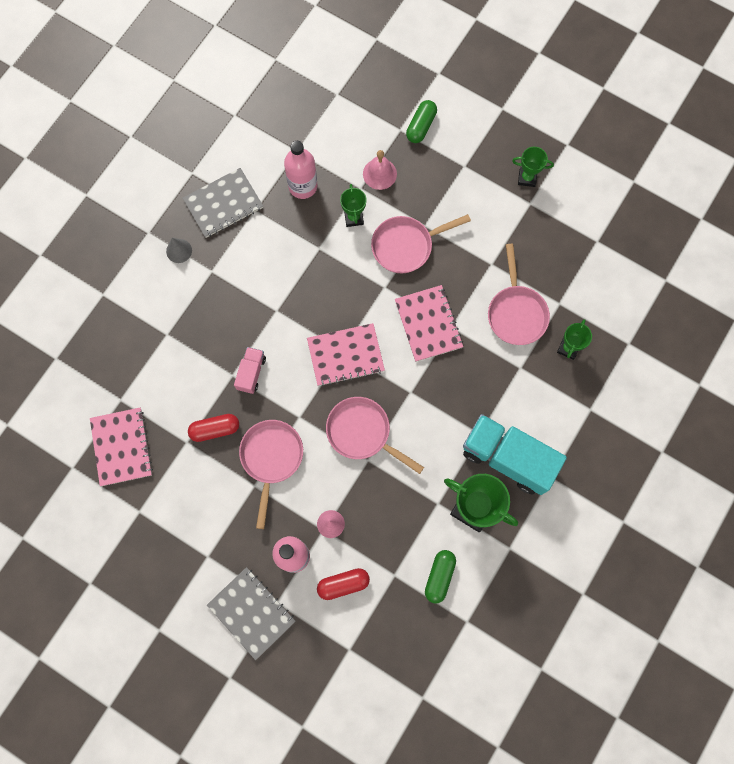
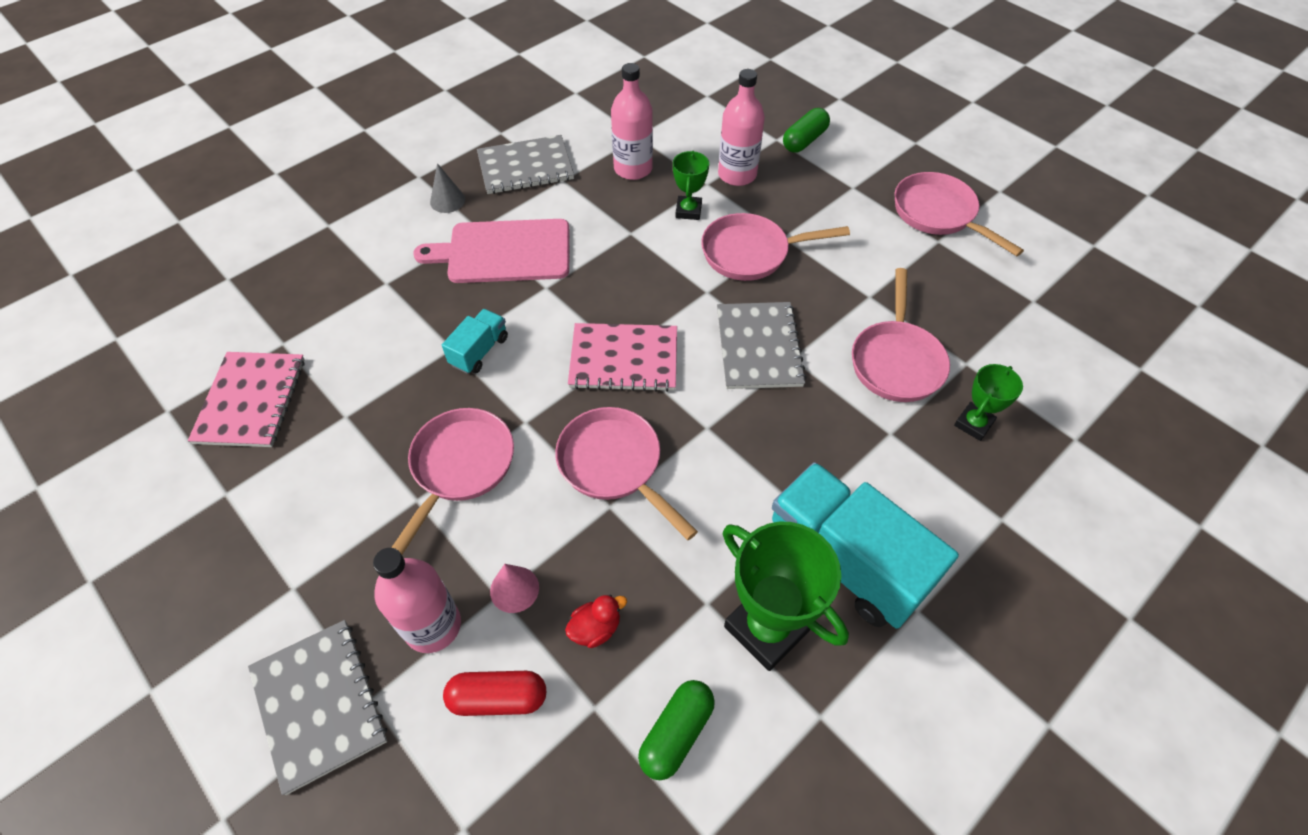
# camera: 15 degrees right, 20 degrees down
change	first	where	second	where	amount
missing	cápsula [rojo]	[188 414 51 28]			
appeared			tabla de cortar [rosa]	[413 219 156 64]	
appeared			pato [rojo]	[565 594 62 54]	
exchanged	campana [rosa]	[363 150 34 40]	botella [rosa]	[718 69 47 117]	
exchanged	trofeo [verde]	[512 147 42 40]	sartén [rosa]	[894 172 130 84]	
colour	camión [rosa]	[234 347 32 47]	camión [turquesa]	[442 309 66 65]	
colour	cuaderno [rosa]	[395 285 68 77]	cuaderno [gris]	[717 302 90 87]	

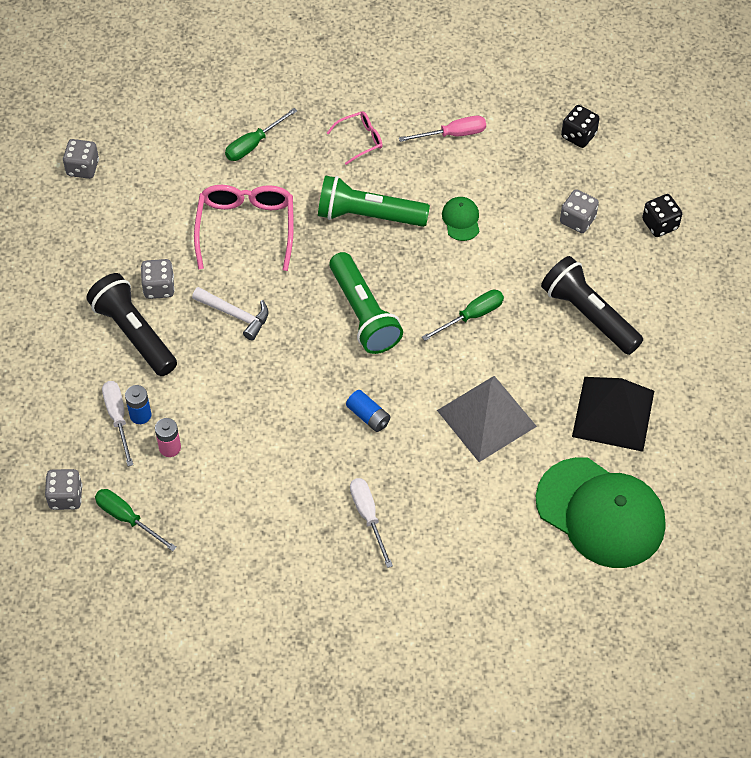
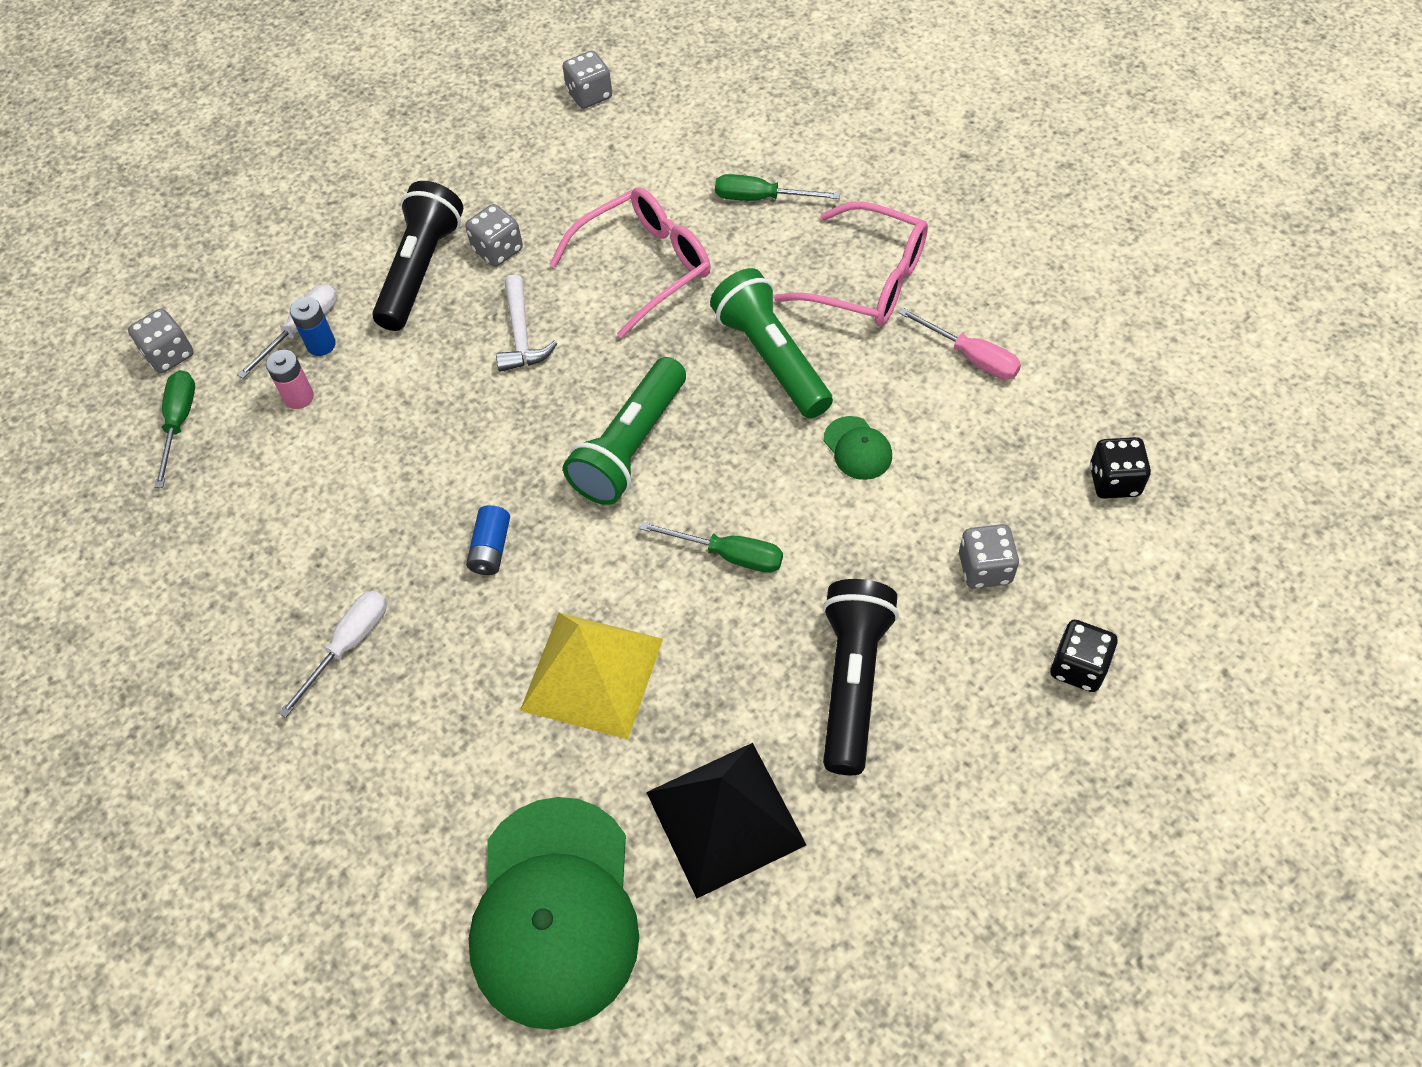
# camera: 55 degrees right, 0 degrees up
change	first	where	second	where	amount
colour	pirámide [gris]	[437 376 100 86]	pirámide [amarillo]	[520 613 143 127]	
spun	gorra [verde]	[442 197 37 44]		[824 416 68 64]	105 degrees clockwise
size	gafas [rosa]	[327 111 56 54]		[774 201 154 125]	x1.90

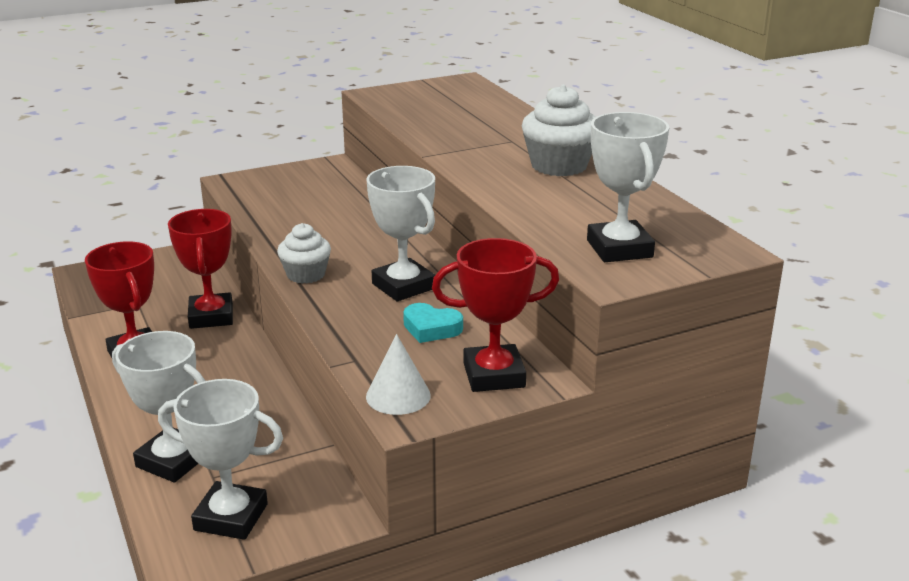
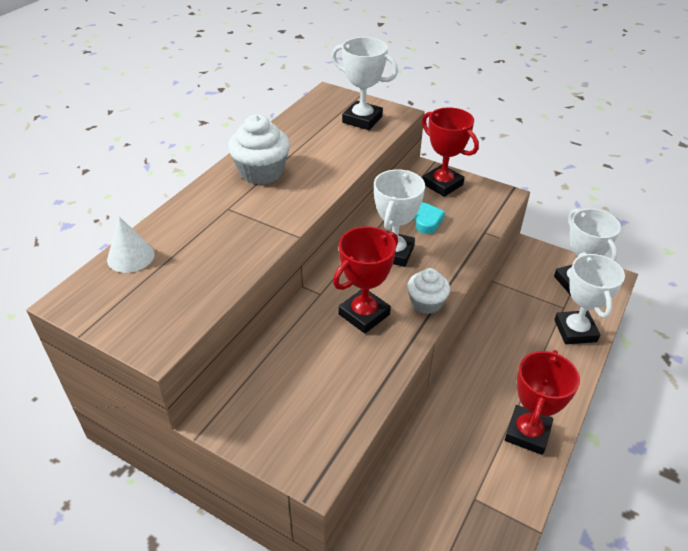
# camera: 125 degrees left, 15 degrees up
change	first	where	second	where	amount
relocated	trofeo [rojo]	[168 209 65 120]		[333 226 65 107]	
relocated	cono [blanco]	[366 334 65 81]		[107 216 48 57]	
spun	trofeo [blanco]	[587 112 82 150]		[331 37 67 93]	75 degrees clockwise

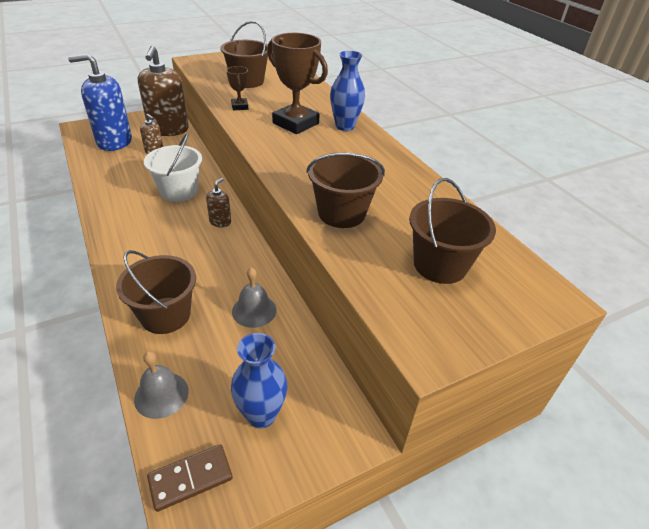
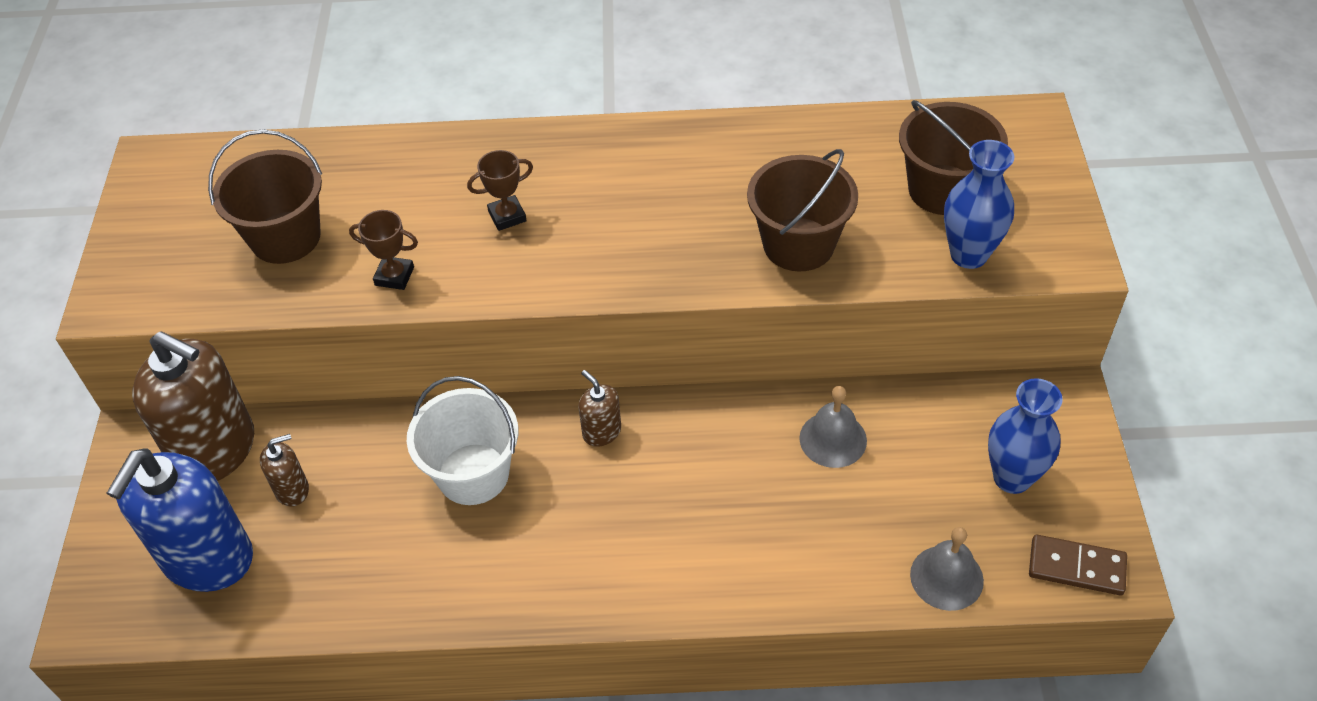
# camera: 60 degrees left, 10 degrees up
change	first	where	second	where	amount
missing	balde [marrón]	[116 250 80 84]			
relocated	florero [azul]	[330 51 35 80]		[944 140 70 129]	
spun	ficha de dominó [marrón]	[147 444 86 68]		[1029 535 98 61]	75 degrees counterclockwise
size	trofeo [marrón]	[267 33 61 101]		[467 150 66 81]	x0.48

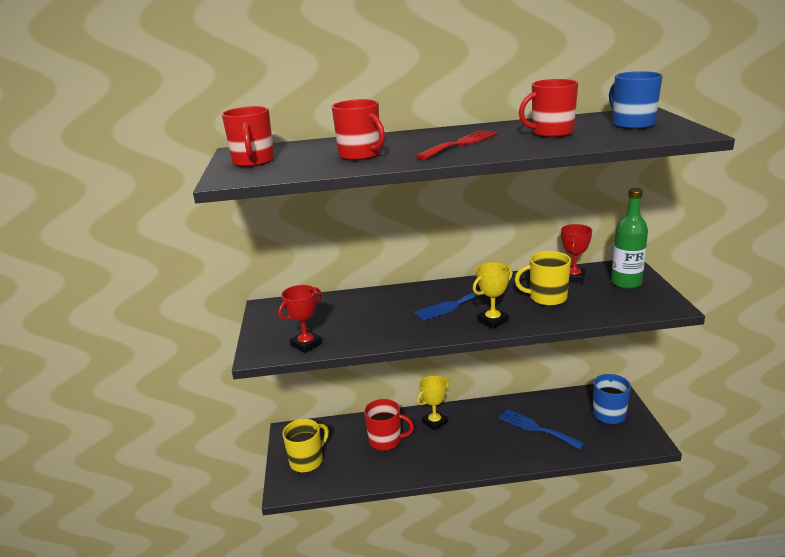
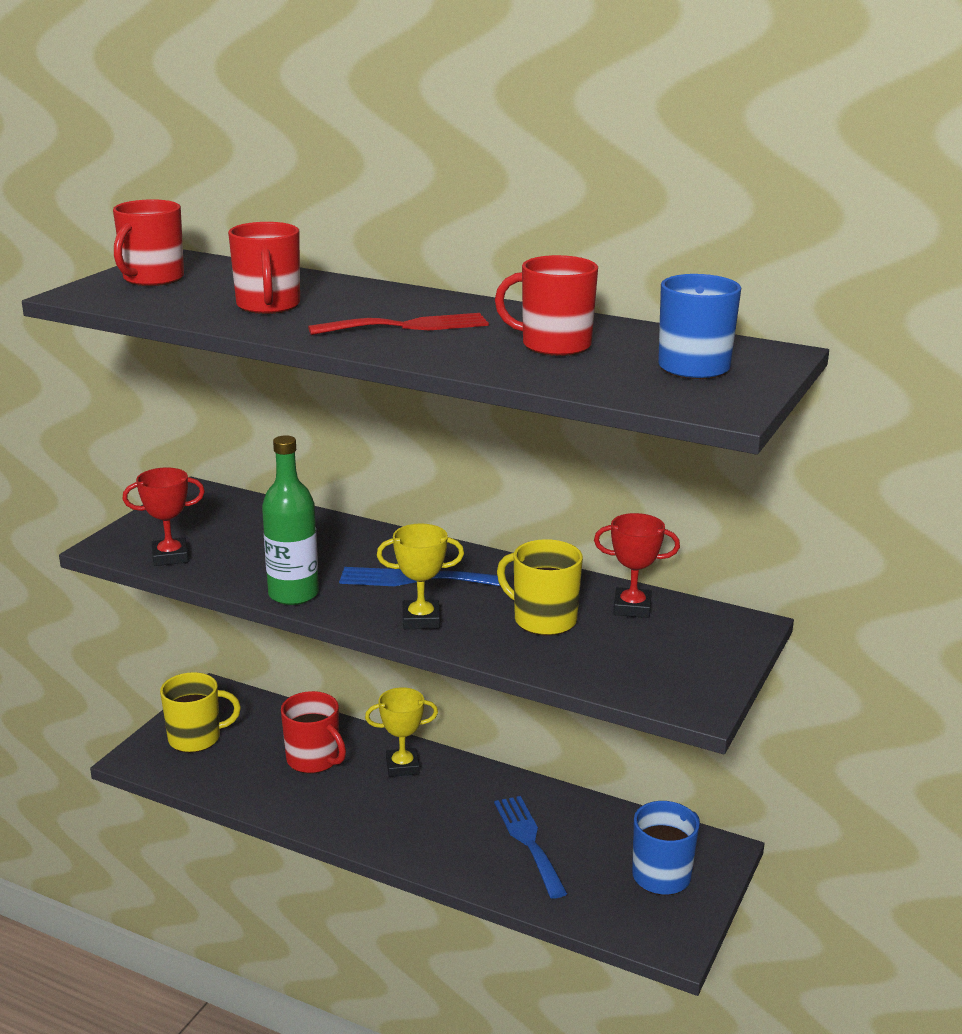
# camera: 30 degrees right, 0 degrees up
change	first	where	second	where	amount
relocated	botella [verde]	[611 188 37 101]		[262 435 57 170]	
spun	trofeo [rojo]	[561 224 31 59]		[594 513 86 105]	45 degrees clockwise

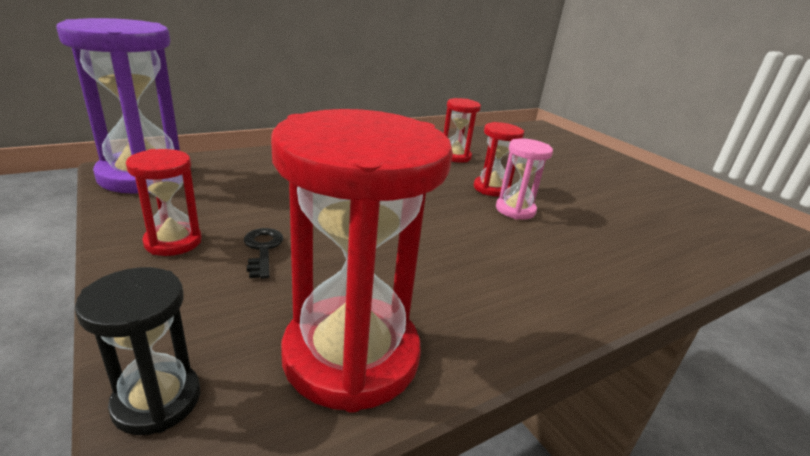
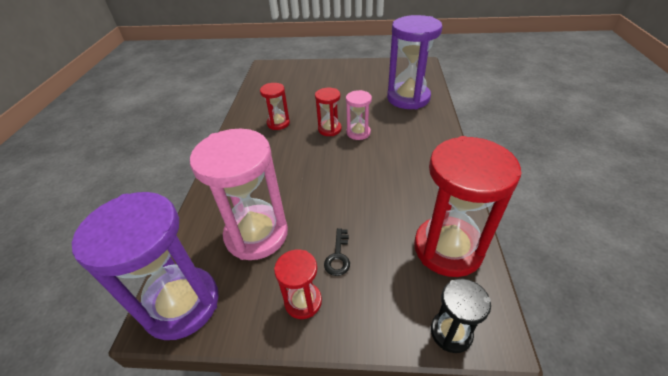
# camera: 50 degrees left, 15 degrees up
change	first	where	second	where	amount
appeared			reloj de arena [rosa]	[190 129 98 131]	
appeared			reloj de arena [morado]	[387 15 55 94]	
spun	llave [negro]	[244 228 39 51]		[324 228 26 48]	105 degrees counterclockwise

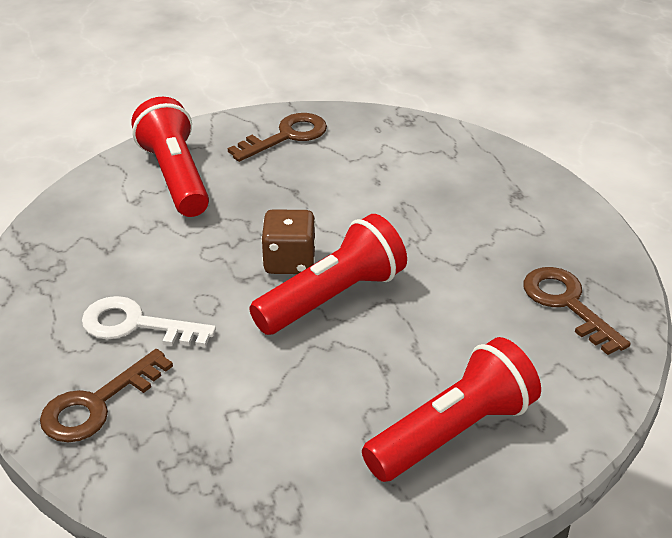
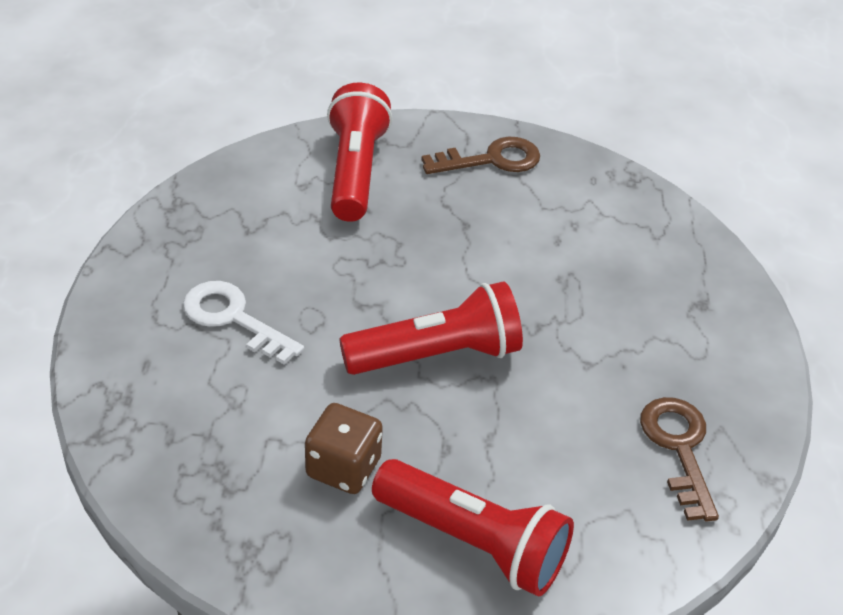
# camera: 20 degrees right, 5 degrees up
change	first	where	second	where	amount
missing	llave [marrón]	[40 349 133 93]			
relocated	dado [marrón]	[261 209 55 65]		[305 403 78 91]	
spun	lámpara de mano [rojo]	[362 337 179 145]		[372 459 202 138]	45 degrees clockwise

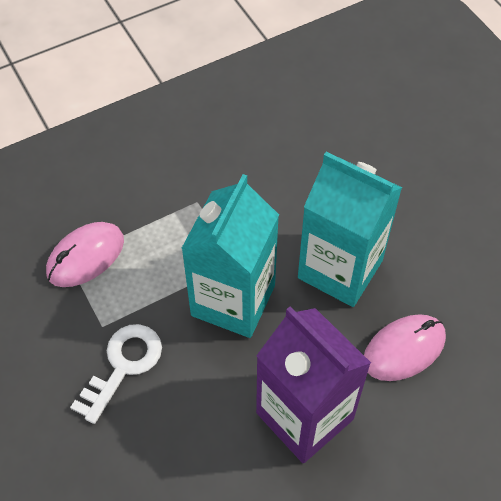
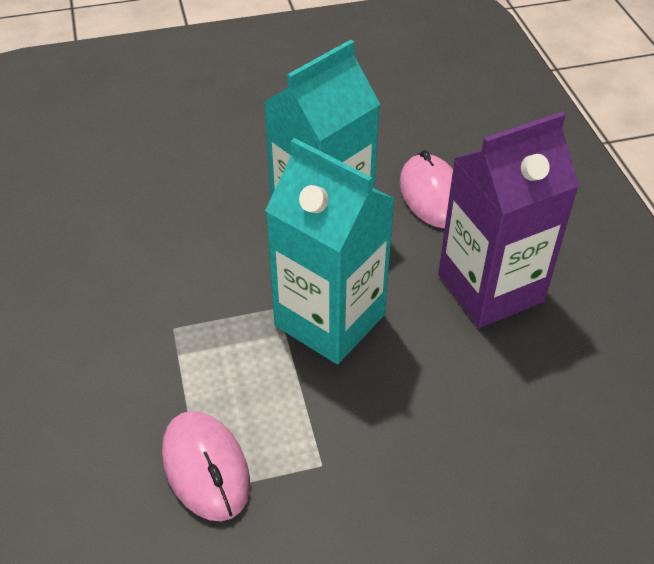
# camera: 75 degrees left, 10 degrees down
change	first	where	second	where	amount
missing	llave [blanco]	[70 324 92 100]			

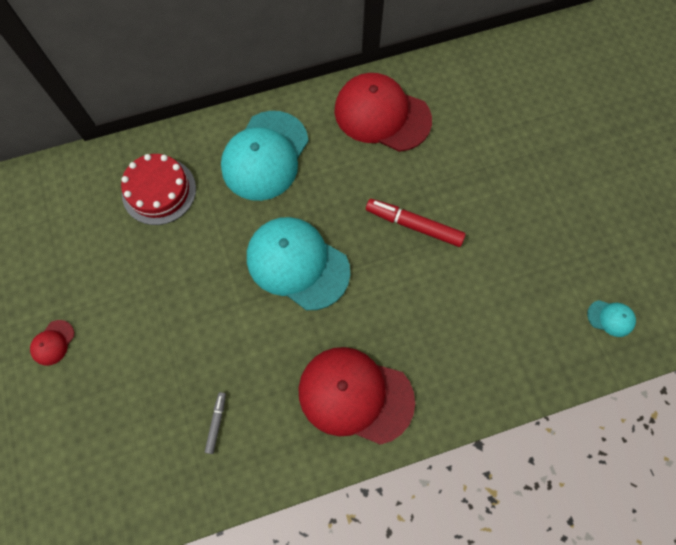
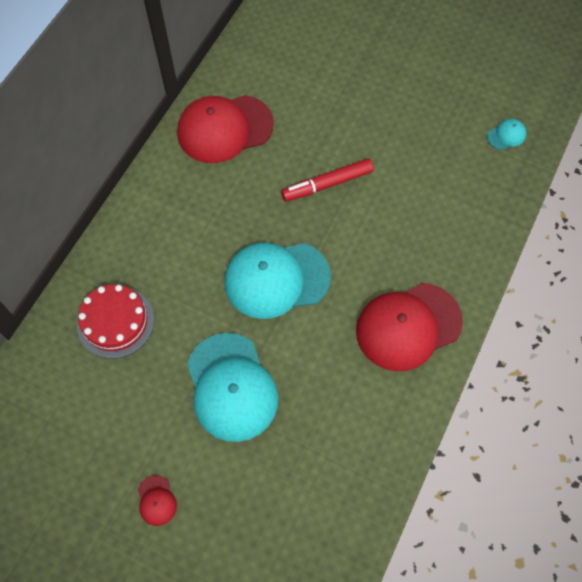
# camera: 45 degrees left, 5 degrees down
change	first	where	second	where	amount
missing	rotulador [gris]	[205 392 21 62]			
relocated	gorra [turquesa]	[221 111 88 90]		[187 333 91 109]	

